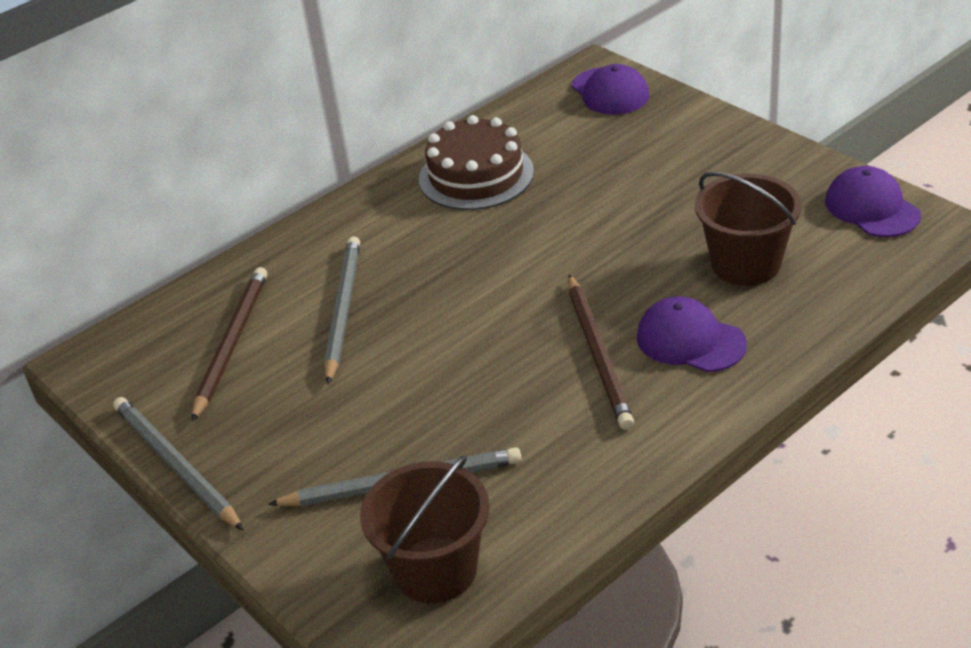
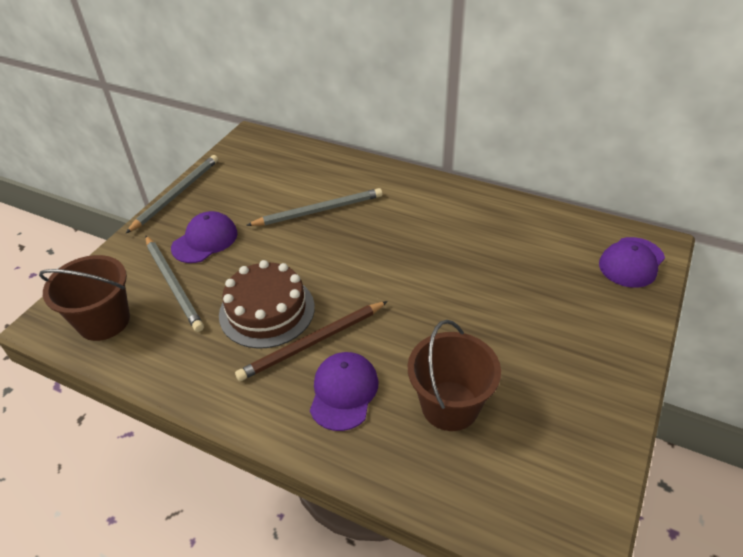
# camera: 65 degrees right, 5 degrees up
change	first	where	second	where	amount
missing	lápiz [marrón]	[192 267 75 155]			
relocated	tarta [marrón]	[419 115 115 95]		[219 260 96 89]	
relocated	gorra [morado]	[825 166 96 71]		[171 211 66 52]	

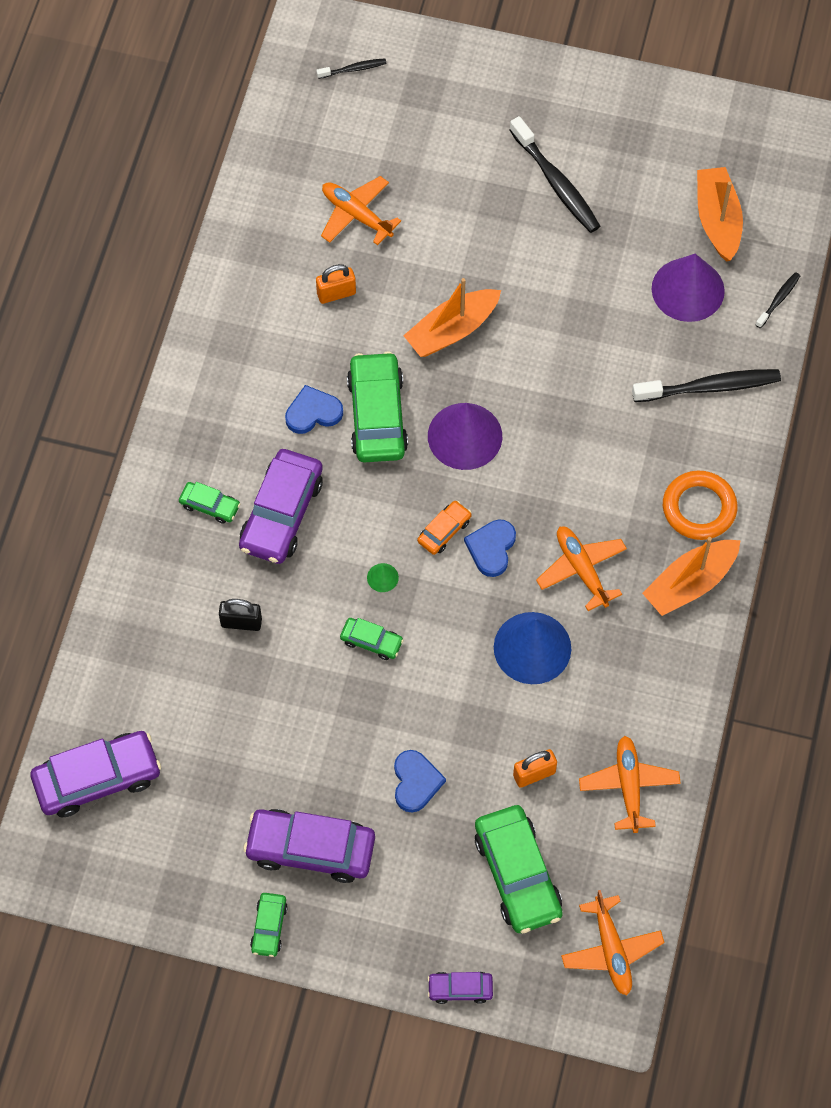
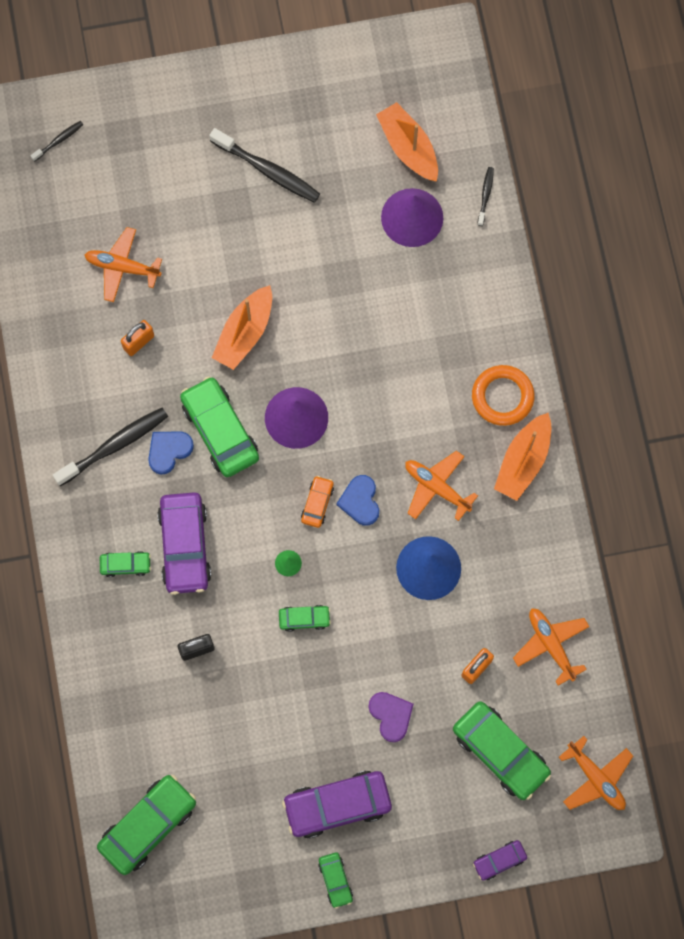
# camera: 25 degrees left, 10 degrees up
change	first	where	second	where	amount
relocated	cepillo de dientes [negro]	[632 369 149 33]		[53 408 115 78]	
colour	coche [morado]	[31 731 130 86]	coche [verde]	[97 775 99 100]	
colour	corazón [azul]	[394 750 52 63]	corazón [morado]	[369 692 44 50]	

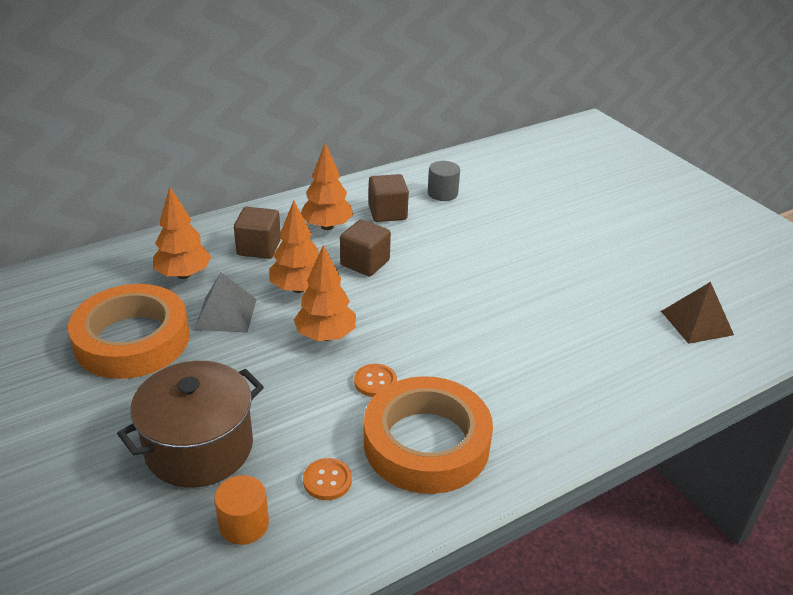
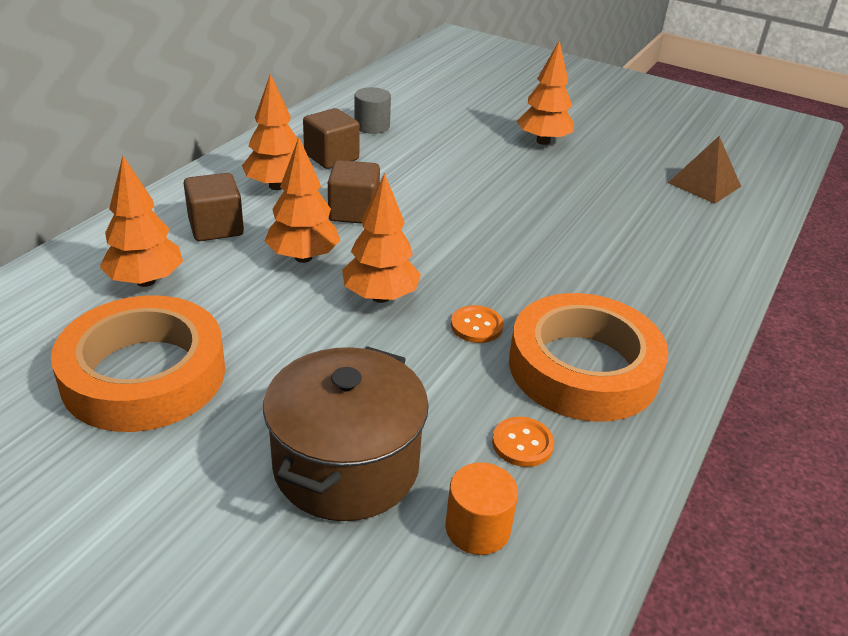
# camera: 30 degrees left, 0 degrees up
change	first	where	second	where	amount
missing	pirámide [gris]	[194 273 63 60]			
appeared			árbol [naranja]	[517 40 57 105]	

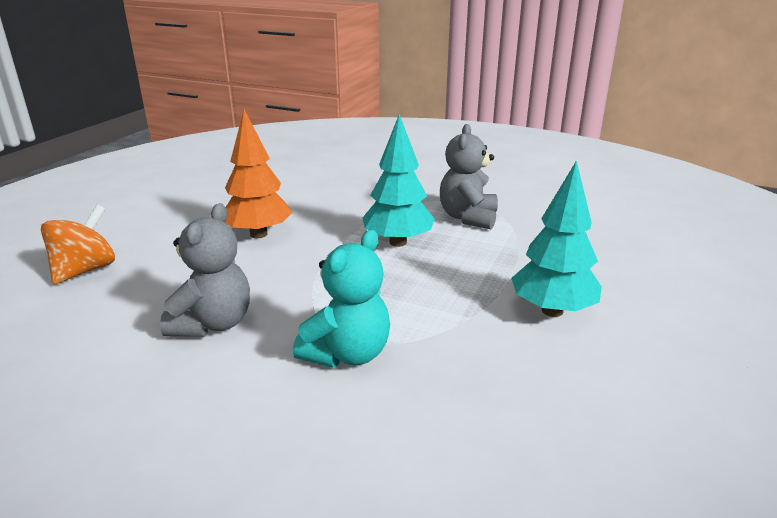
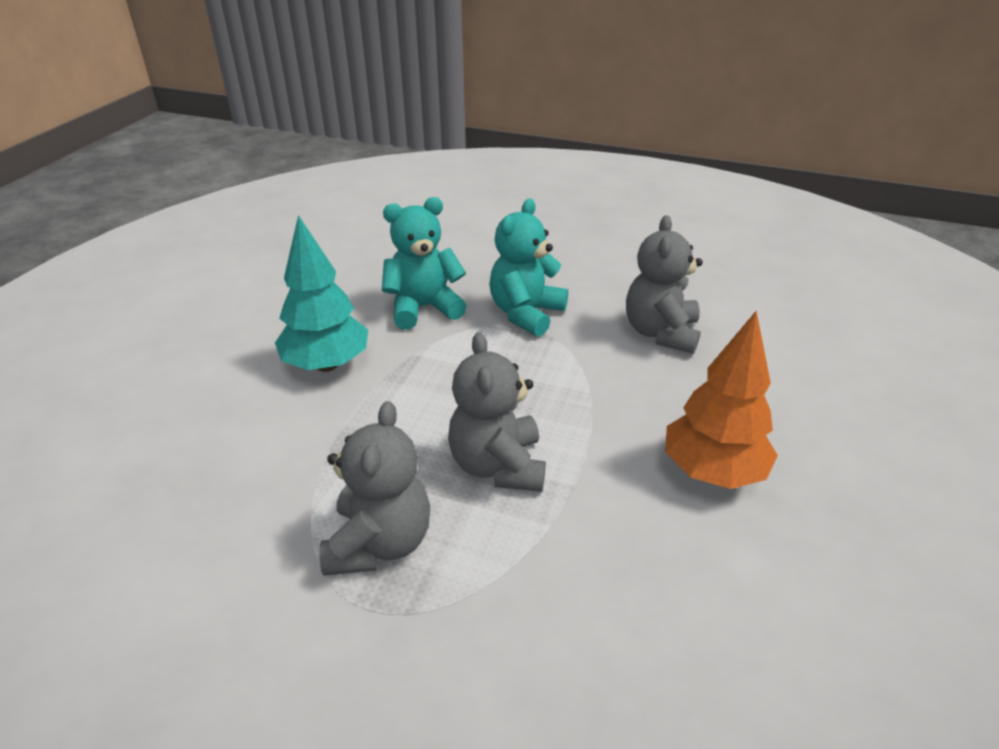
# camera: 175 degrees right, 10 degrees up
change	first	where	second	where	amount
missing	peonza [naranja]	[41 205 74 79]			
appeared			osito [turquesa]	[382 197 85 133]	
exchanged	árbol [turquesa]	[363 114 72 133]	osito [gris]	[448 332 98 160]	

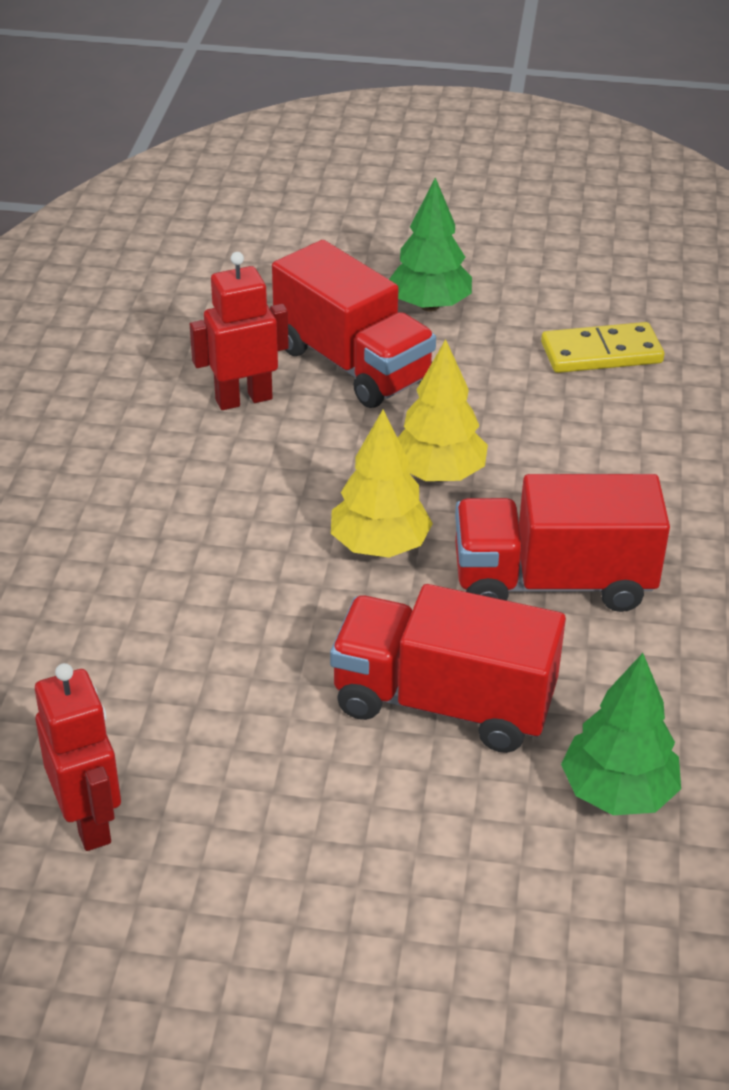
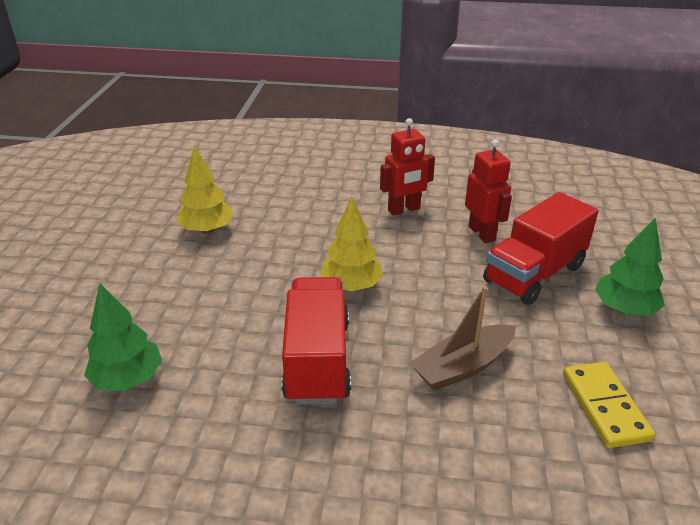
# camera: 90 degrees right, 5 degrees down
change	first	where	second	where	amount
missing	camión [rojo]	[330 584 236 169]			
appeared			barco [marrón]	[410 286 106 105]	
relocated	robot [rojo]	[35 663 86 188]		[380 118 55 98]	
relocated	árbol [amarillo]	[398 339 90 142]		[177 146 57 88]	

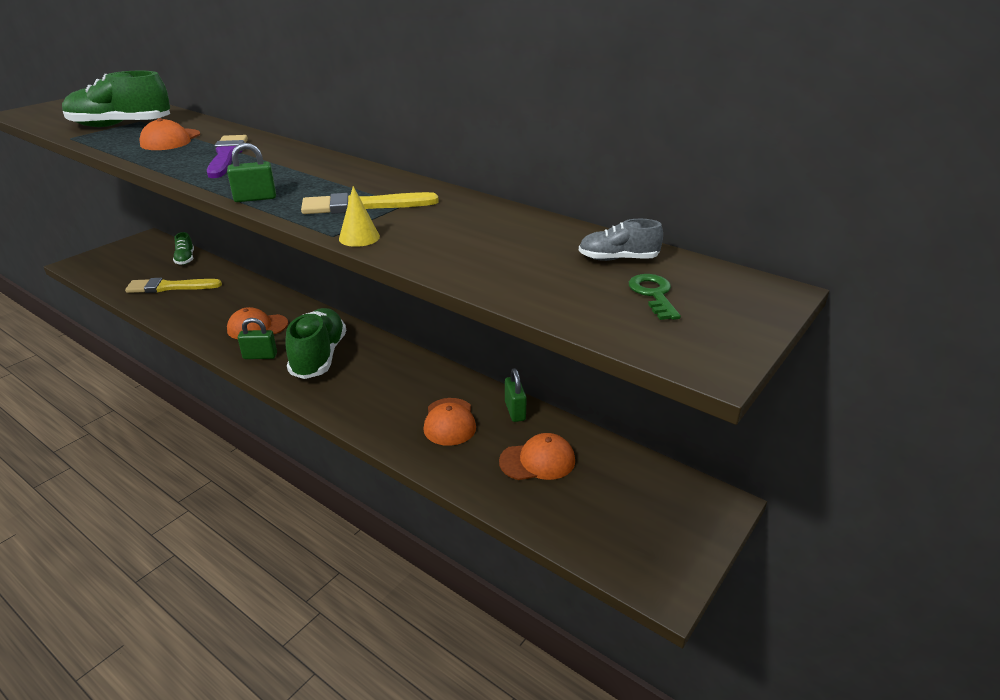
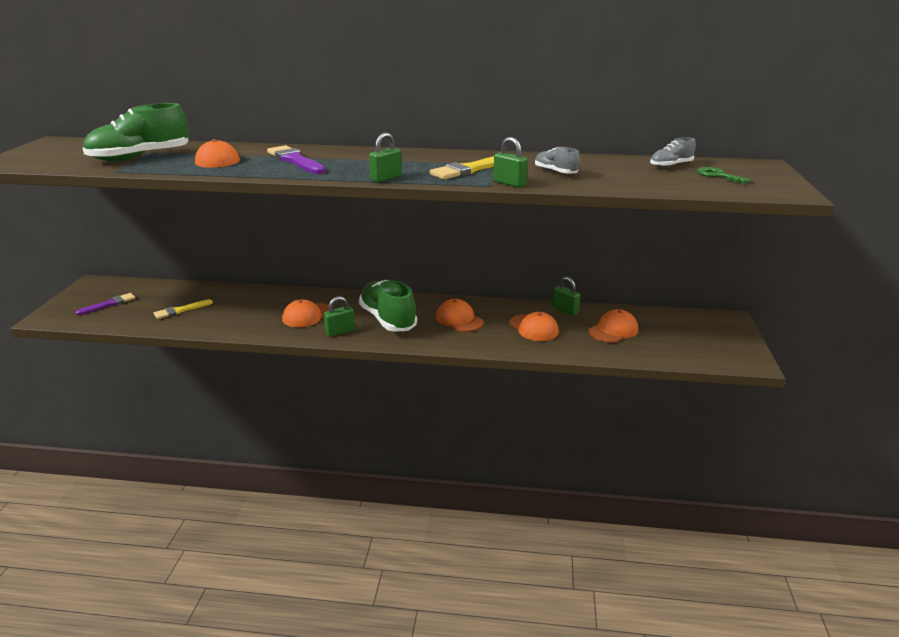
# camera: 30 degrees left, 5 degrees down
change	first	where	second	where	amount
missing	zapato [verde]	[173 232 21 33]			
appeared			pincel [morado]	[76 293 59 22]	
appeared			gorra [naranja]	[436 299 48 33]	
appeared			zapato [gris]	[535 147 45 27]	
exchanged	cono [amarillo]	[339 186 41 61]	candado [verde]	[493 137 35 51]	
size	pincel [amarillo]	[125 278 97 15]		[154 299 59 20]	x0.64

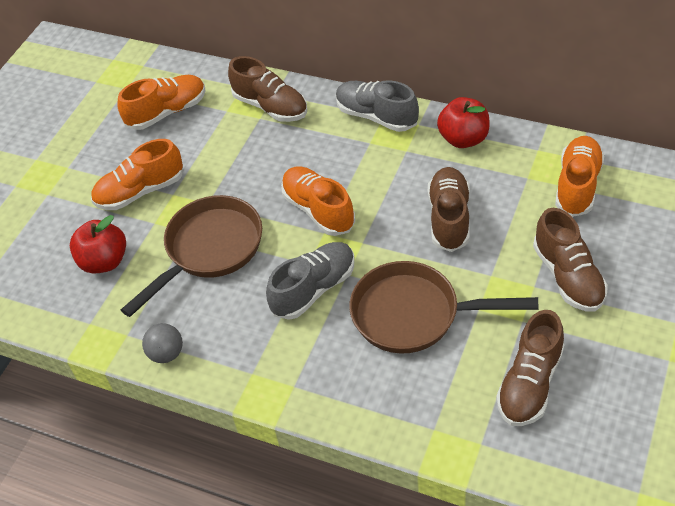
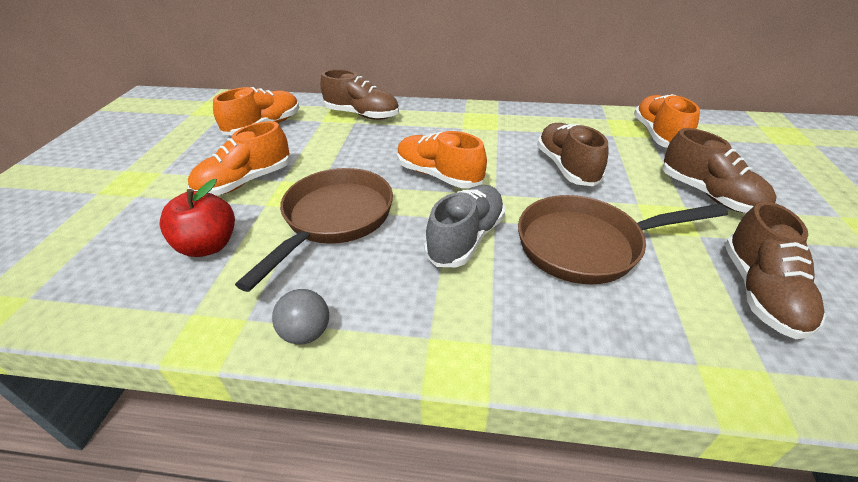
# camera: 20 degrees left, 10 degrees down
change	first	where	second	where	amount
missing	zapato [gris]	[336 80 83 52]			
missing	manzana [rojo]	[437 97 53 51]			

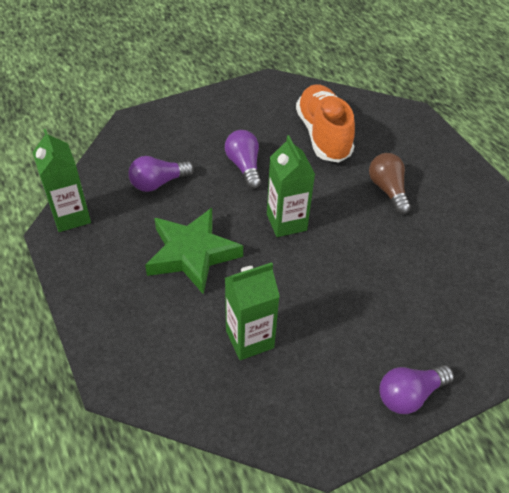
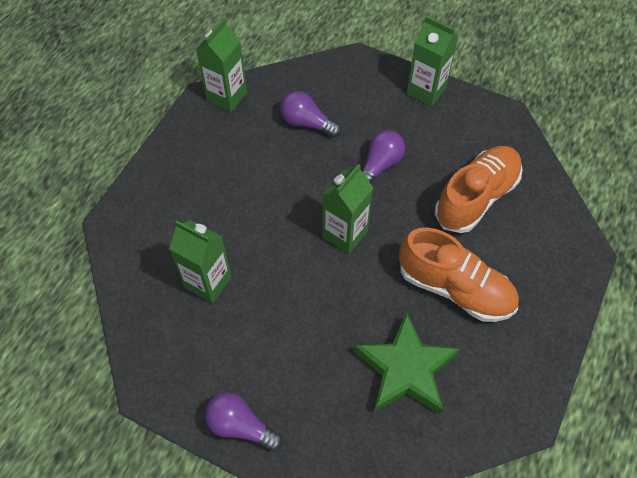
# camera: 55 degrees right, 10 degrees up
change	first	where	second	where	amount
appeared			cartón de leche [verde]	[407 16 51 91]	
relocated	estrella [verde]	[145 208 98 86]		[354 312 106 102]	
exchanged	bombilla [marrón]	[369 153 42 61]	zapato [naranja]	[399 228 120 94]	

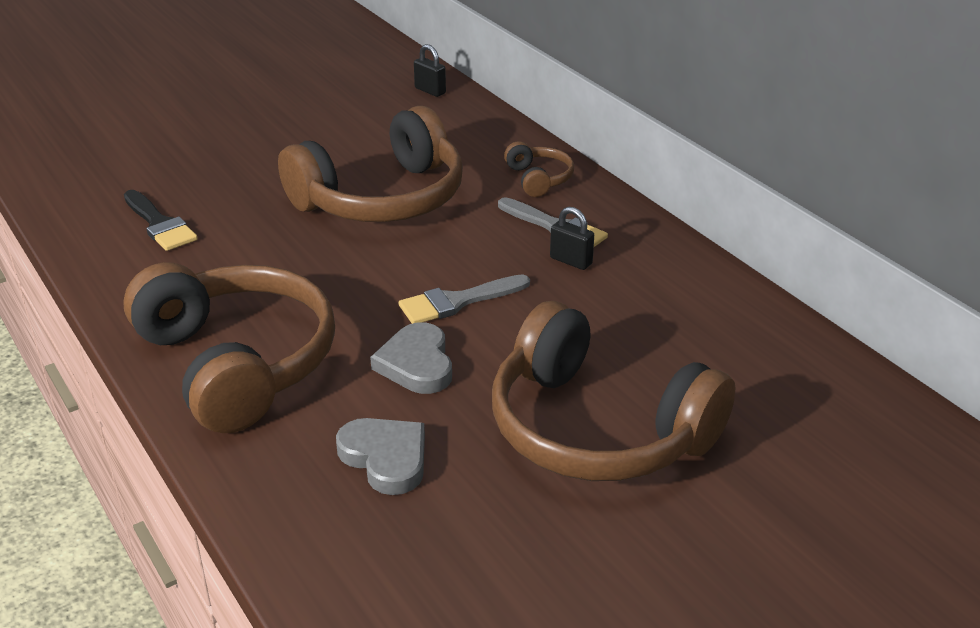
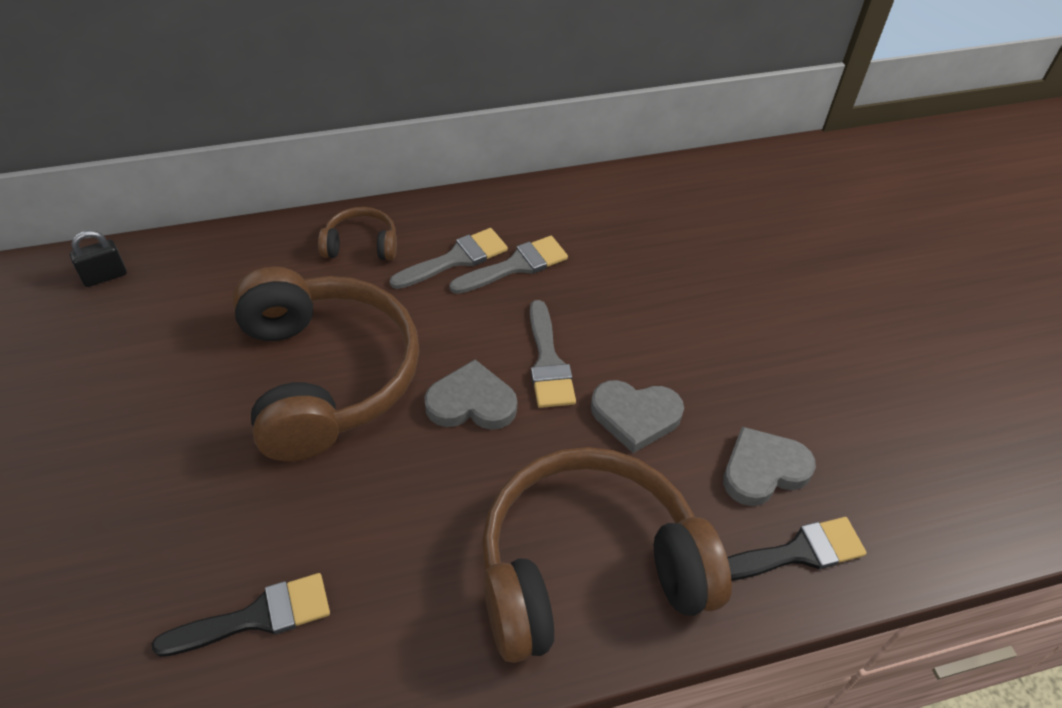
# camera: 75 degrees left, 15 degrees up
change	first	where	second	where	amount
missing	auriculares [marrón]	[492 301 244 180]			
appeared			corazón [gris]	[424 360 93 70]	
appeared			pincel [negro]	[727 517 140 64]	
exchanged	candado [negro]	[550 207 44 63]	pincel [gris]	[449 236 119 58]	

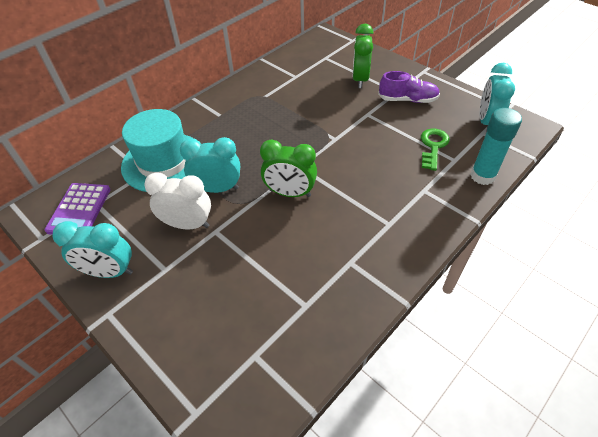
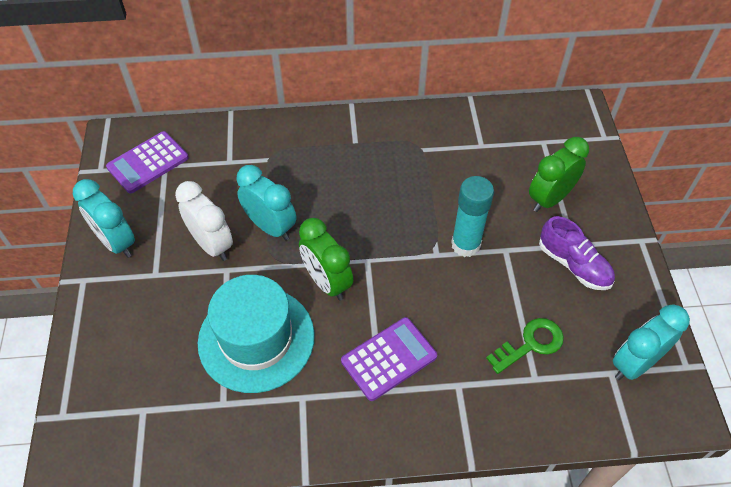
# camera: 40 degrees right, 5 degrees up
change	first	where	second	where	amount
appeared			calculadora [morado]	[341 317 96 84]	
relocated	sombrero [turquesa]	[121 109 73 83]		[198 275 117 118]	
relocated	barra de pegamento [turquesa]	[470 108 52 77]		[451 176 43 81]	

